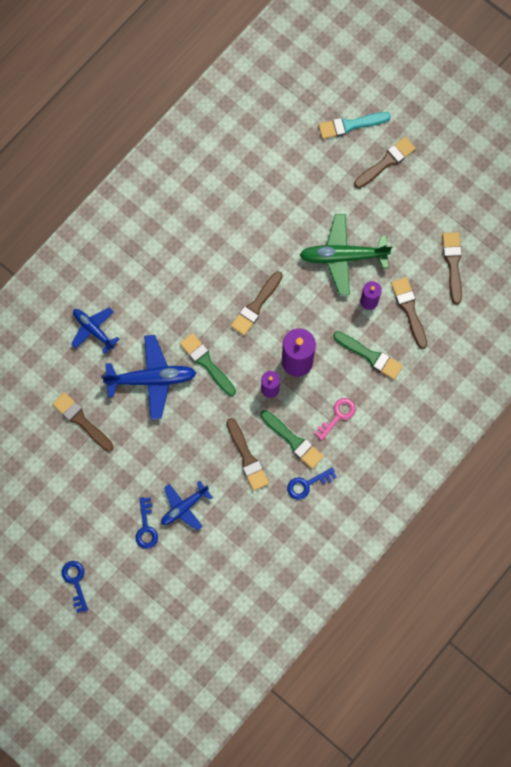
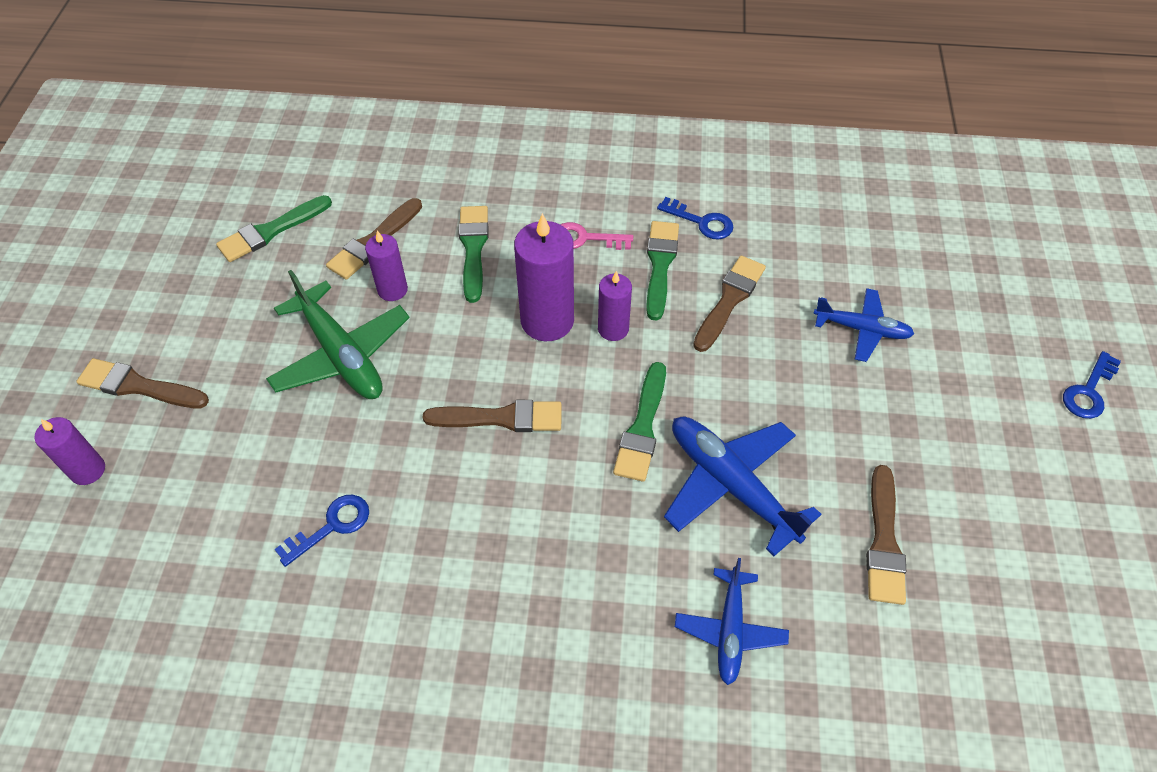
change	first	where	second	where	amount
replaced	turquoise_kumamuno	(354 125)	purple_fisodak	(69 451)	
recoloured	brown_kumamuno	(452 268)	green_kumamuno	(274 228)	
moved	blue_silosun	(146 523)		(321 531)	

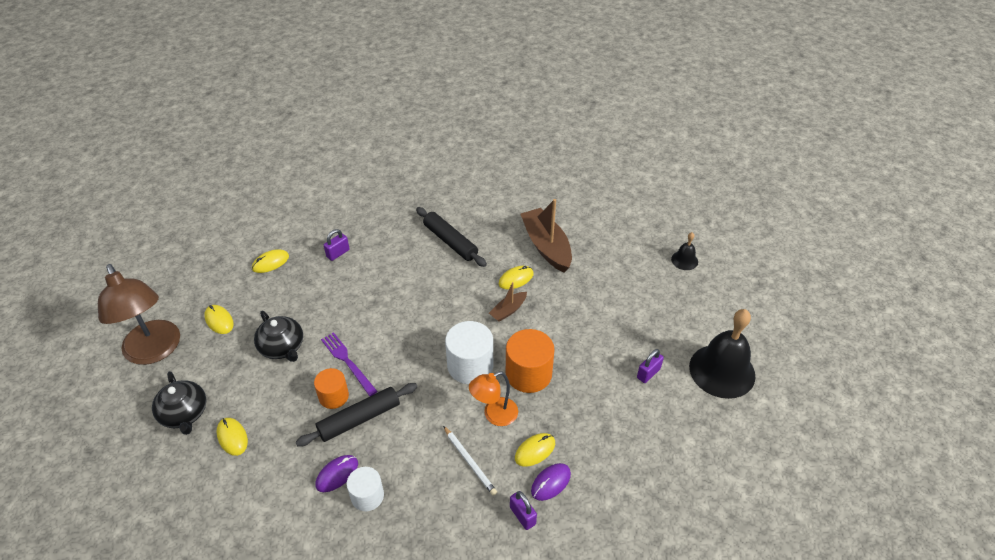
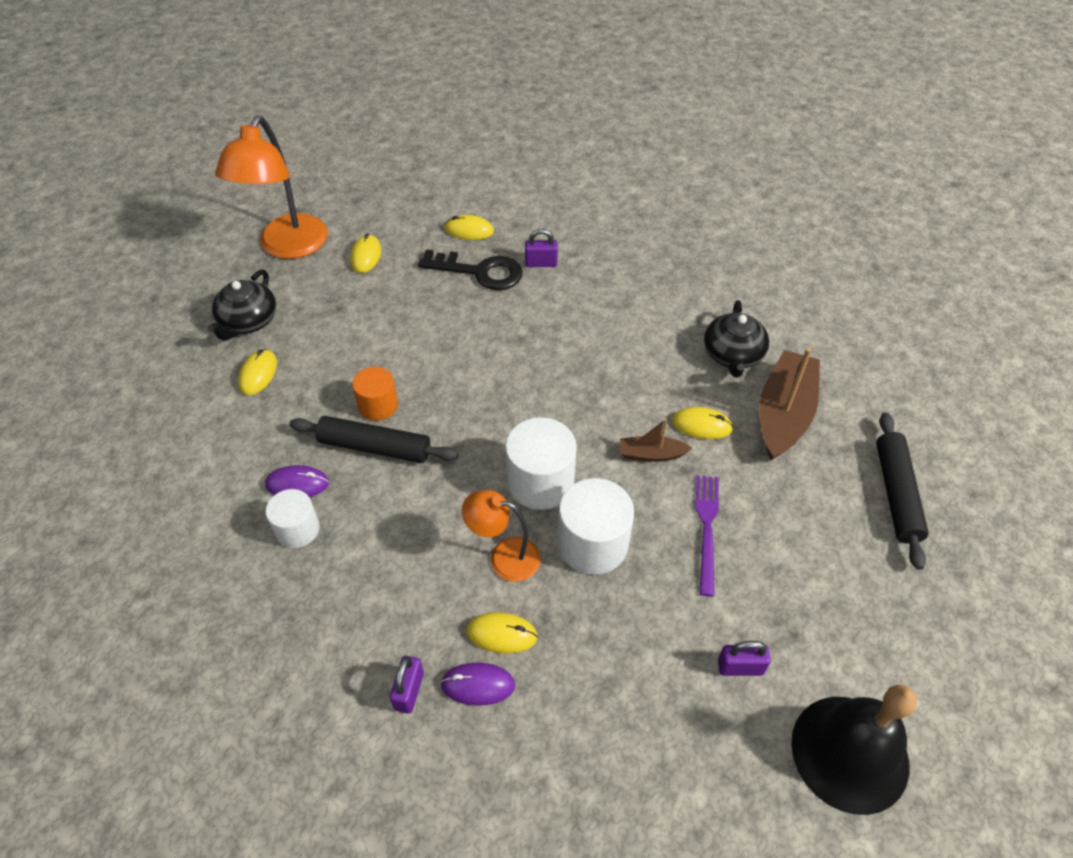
change	first	where	second	where	amount
moved	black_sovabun	(451 237)		(902 491)	
removed	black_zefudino	(684 251)			
recoloured	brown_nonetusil	(139 314)	orange_nonetusil	(271 187)	
moved	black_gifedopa	(278 336)		(736 339)	
recoloured	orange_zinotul	(530 361)	white_zinotul	(596 526)	
moved	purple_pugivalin	(349 364)		(707 536)	
removed	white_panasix	(470 461)			
added			black_silosun	(470 269)	

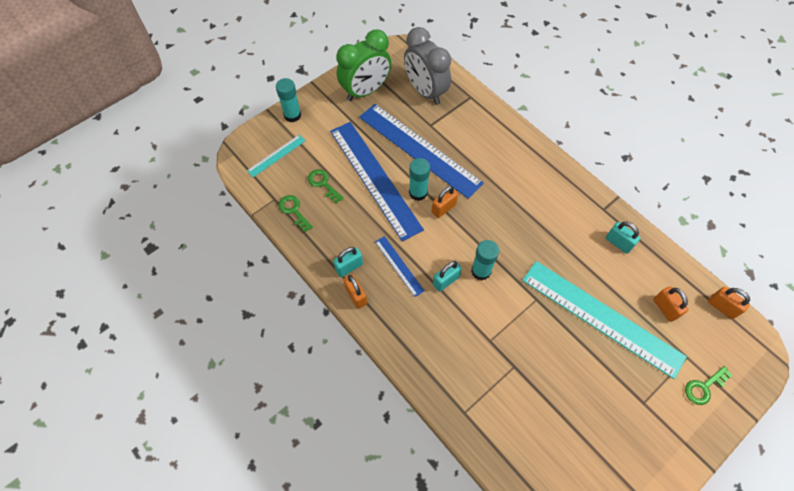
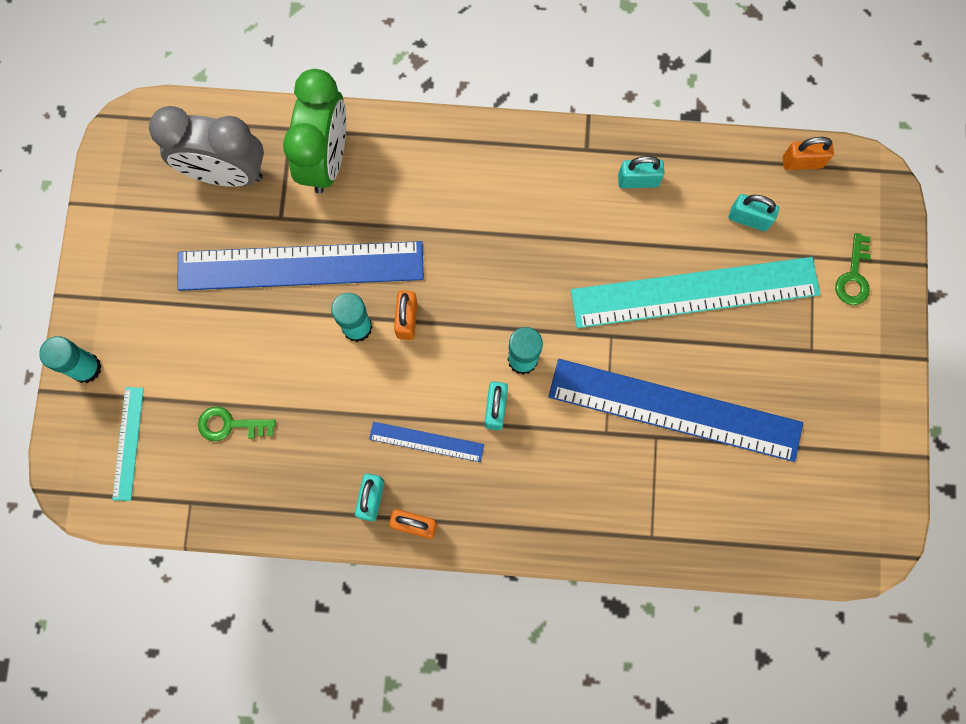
change	first	where	second	where	amount
moved	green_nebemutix	(363 65)		(314 131)	
moved	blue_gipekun	(377 182)		(675 410)	
removed	green_silosun	(296 214)			
recoloured	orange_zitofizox	(671 304)	turquoise_zitofizox	(754 212)	

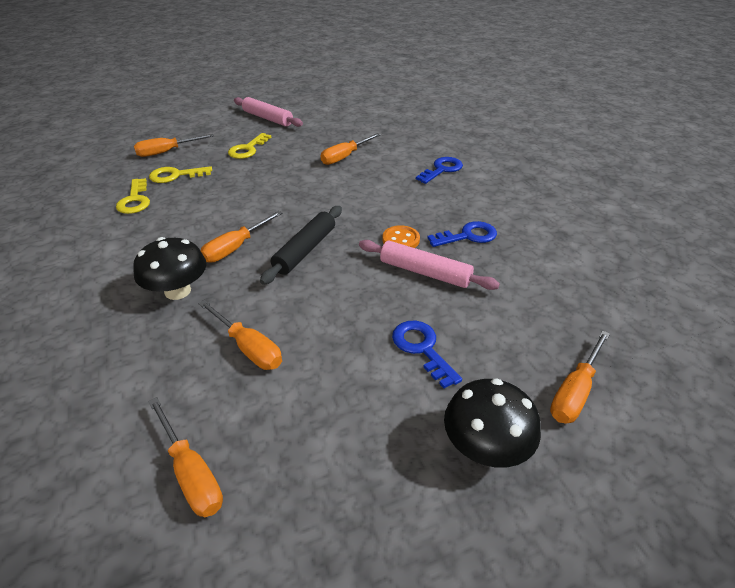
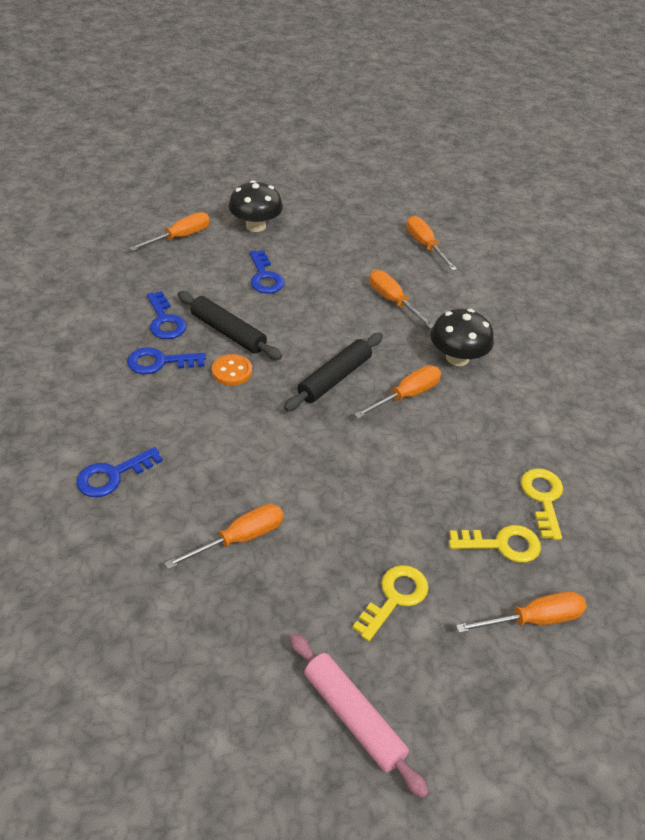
change	first	where	second	where	amount
recoloured	pink_sovabun	(429 265)	black_sovabun	(229 325)	
added			blue_silosun	(166 315)	

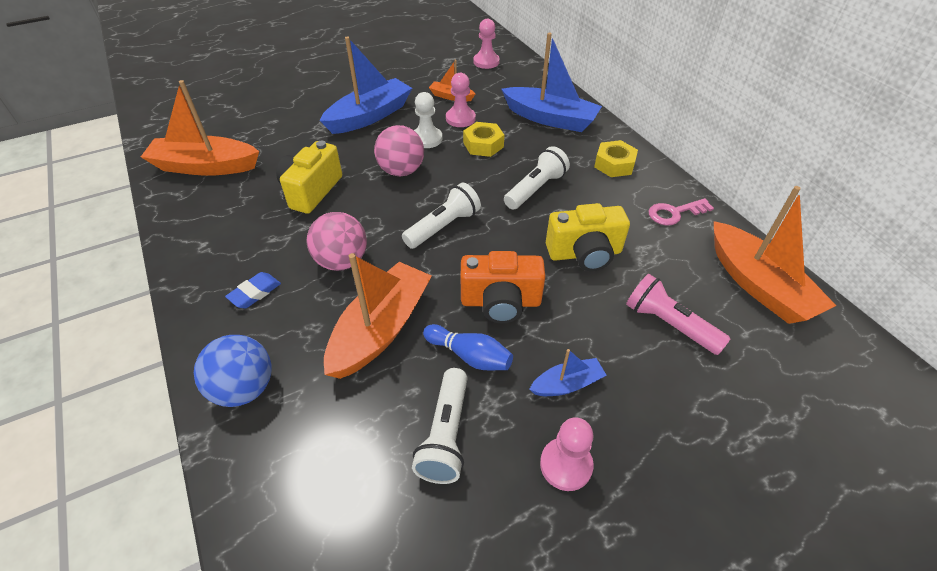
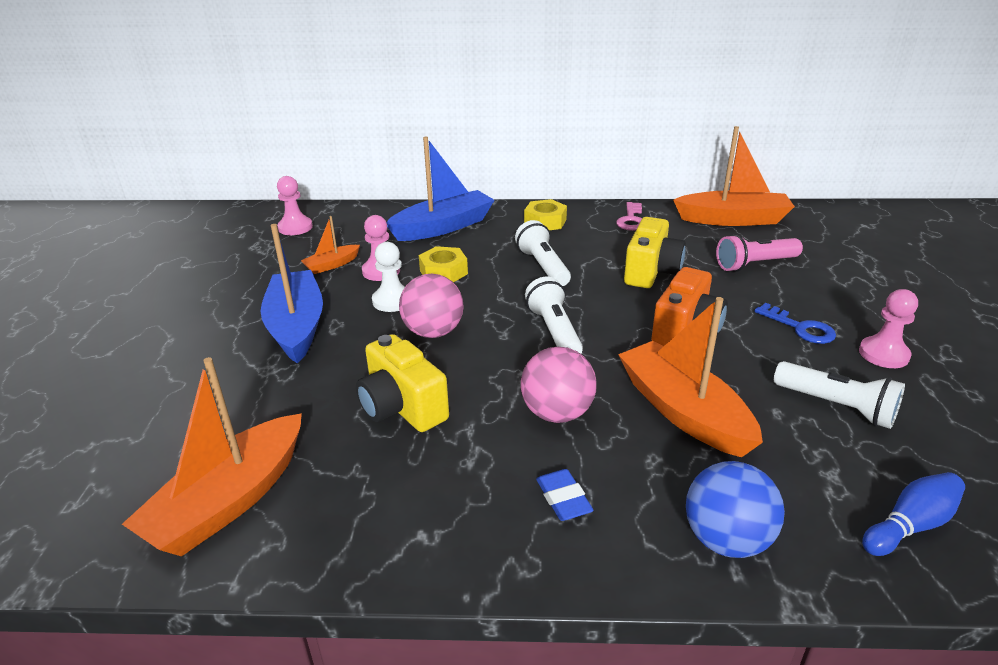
change	first	where	second	where	amount
moved	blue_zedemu	(468 347)		(913 514)	
replaced	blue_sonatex	(568 372)	blue_silosun	(795 323)	

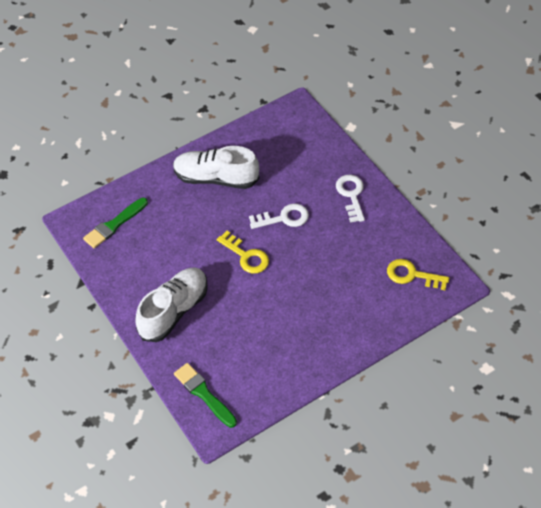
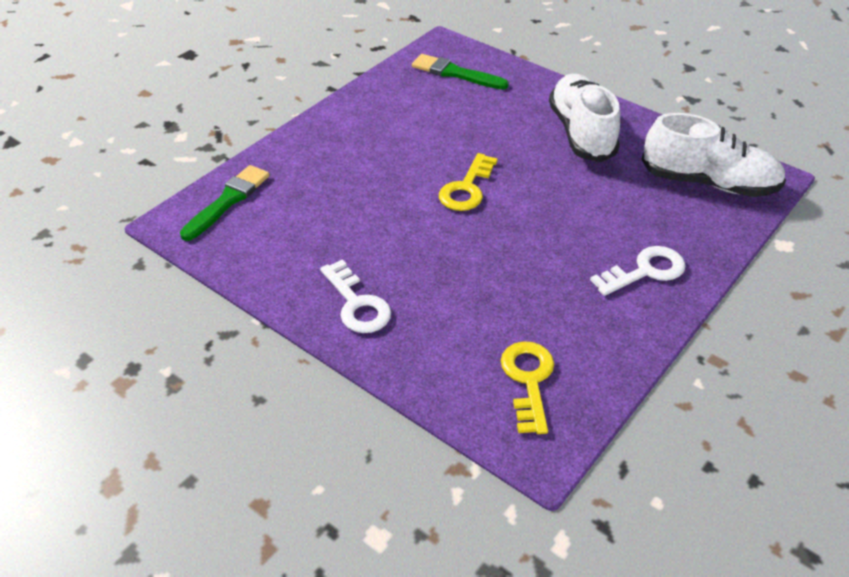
change	first	where	second	where	amount
moved	white_silosun	(279 216)		(355 296)	
moved	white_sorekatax	(171 304)		(713 155)	

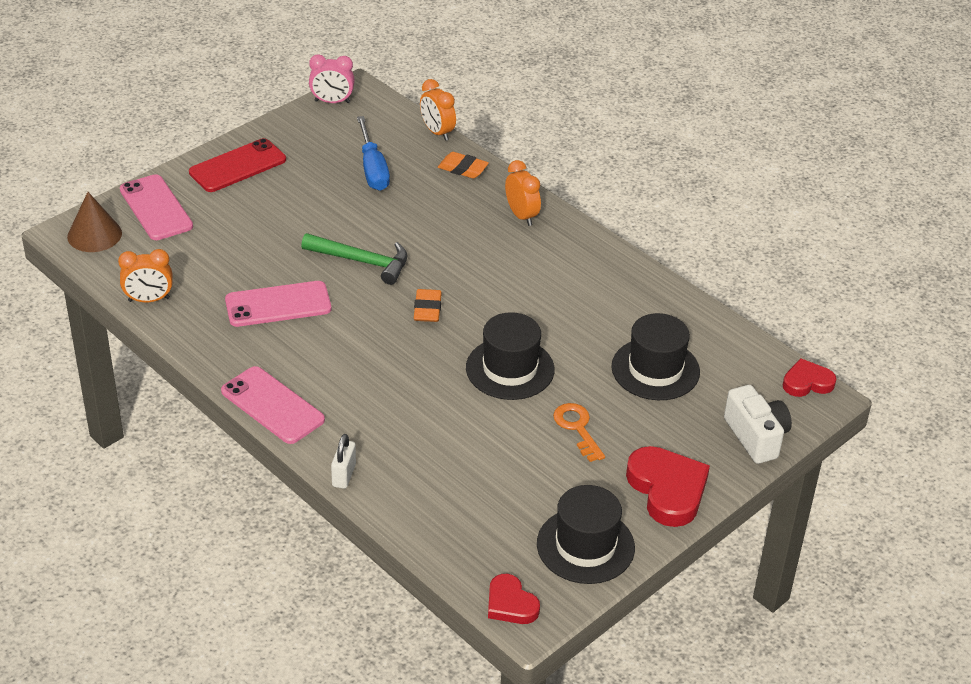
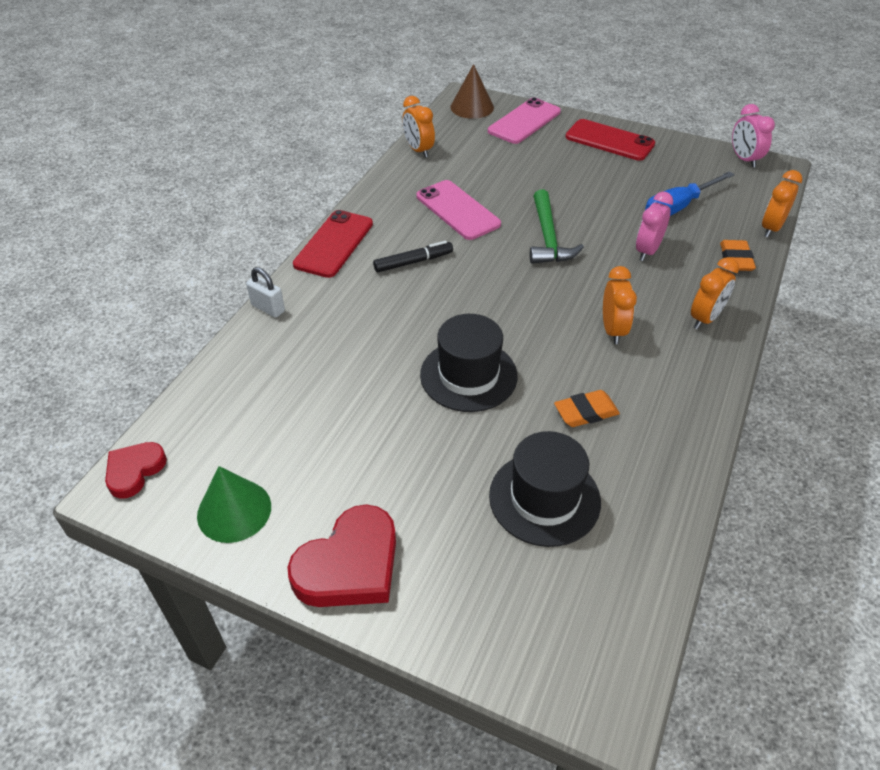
change	first	where	second	where	amount
moved	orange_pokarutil	(428 305)		(587 408)	
removed	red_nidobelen	(809 377)			
recoloured	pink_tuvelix	(273 405)	red_tuvelix	(333 244)	
removed	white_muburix	(758 424)			
removed	orange_silosun	(579 432)			
turned	white_zitofizox	(343 461)		(265 292)	45 degrees clockwise
replaced	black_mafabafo	(586 534)	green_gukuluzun	(234 504)	
added			pink_nebemutix	(654 226)	
added			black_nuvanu	(413 256)	
added			orange_nebemutix	(620 305)	

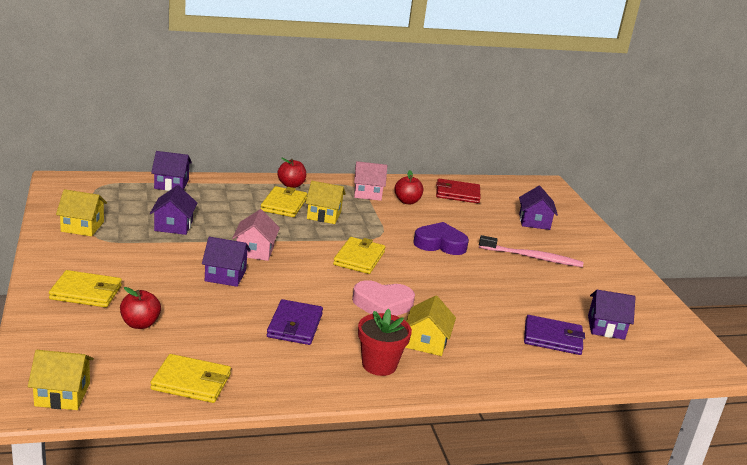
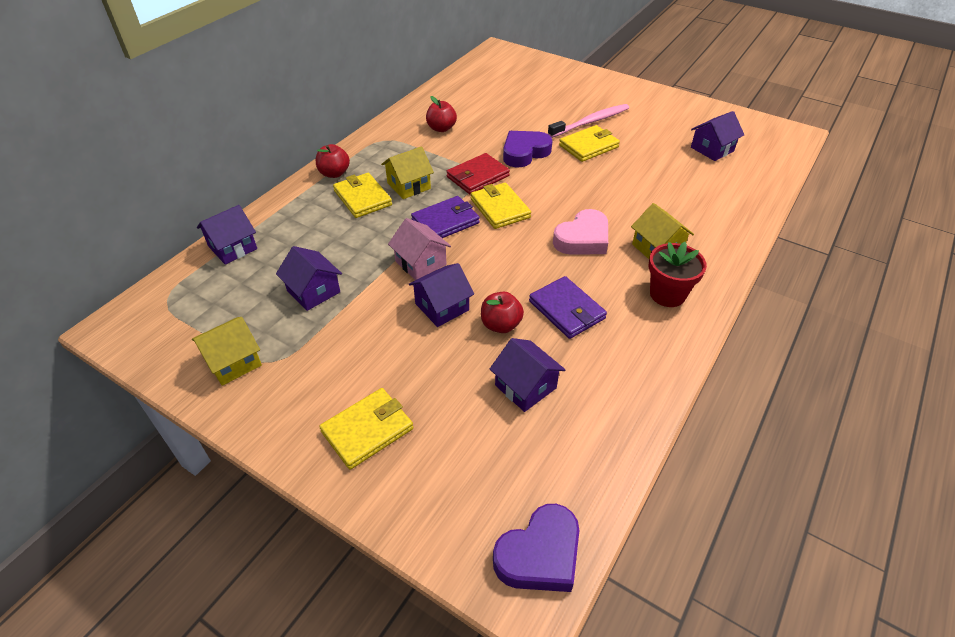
change	first	where	second	where	amount
removed	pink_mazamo	(370 181)			
moved	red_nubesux	(458 191)		(478 173)	
moved	purple_mazamo	(538 208)		(527 375)	
moved	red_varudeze	(140 308)		(502 312)	
moved	purple_nubesux	(554 335)		(445 217)	
replaced	yellow_mazamo	(61 380)	purple_nidobelen	(536 548)	
moved	yellow_nubesux	(190 378)		(589 143)	

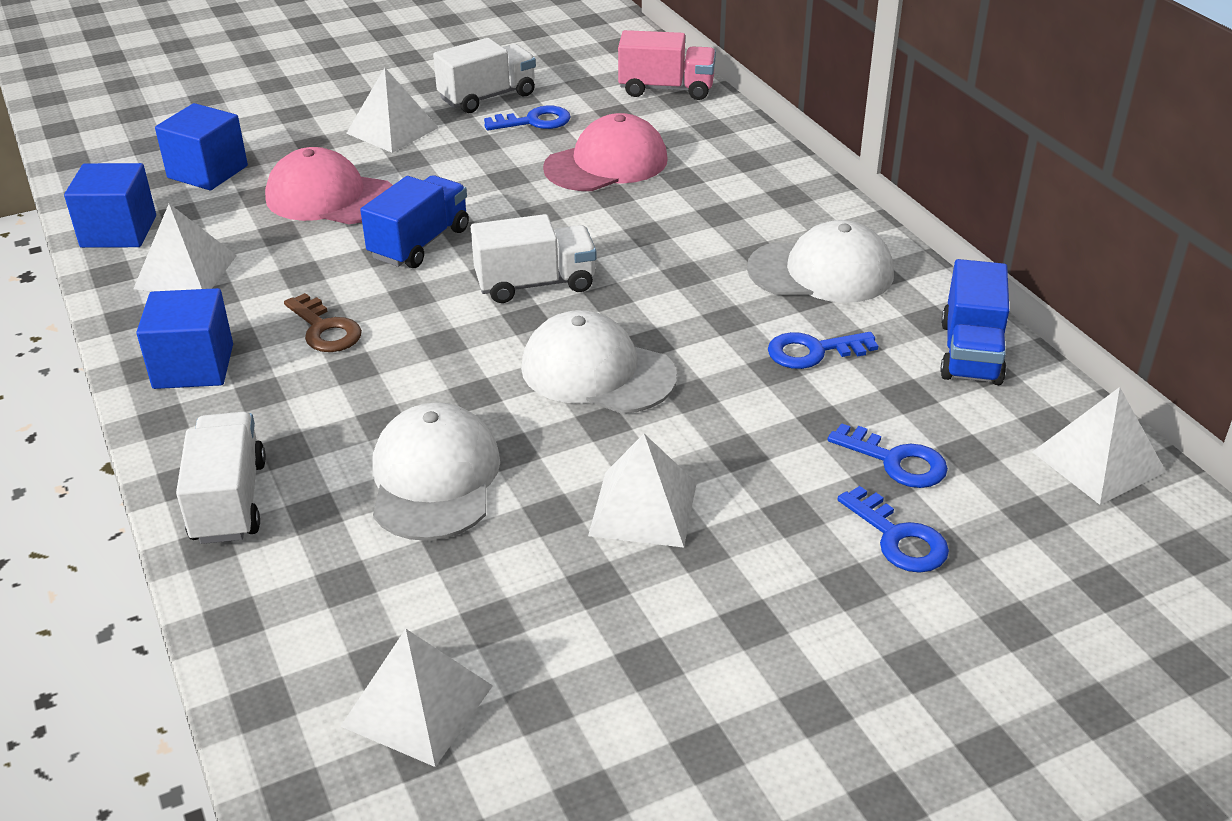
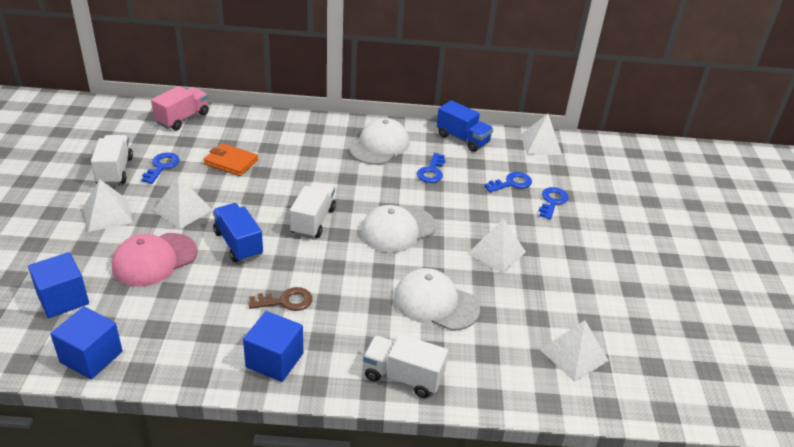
change	first	where	second	where	amount
replaced	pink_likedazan	(605 152)	orange_nubesux	(230 159)	
moved	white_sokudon	(185 247)		(183 202)	
turned	blue_silosun	(893 529)		(554 203)	60 degrees counterclockwise

